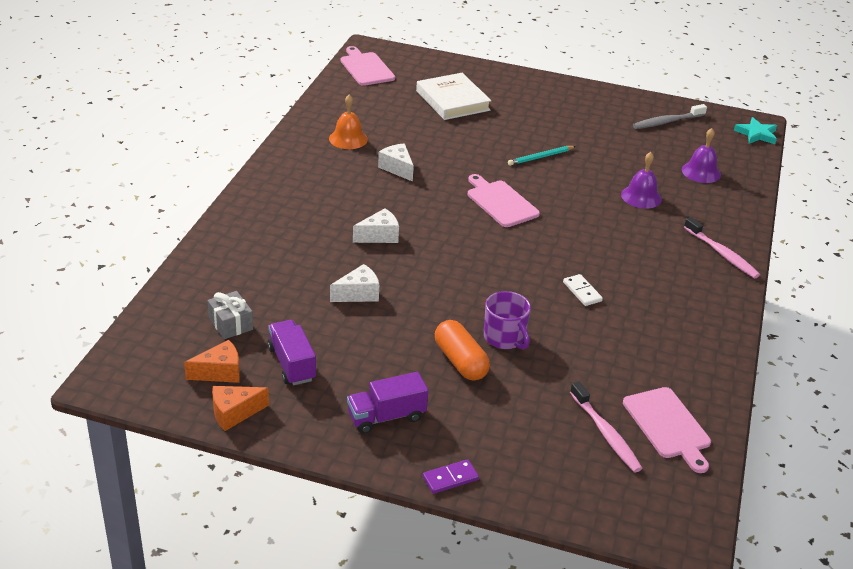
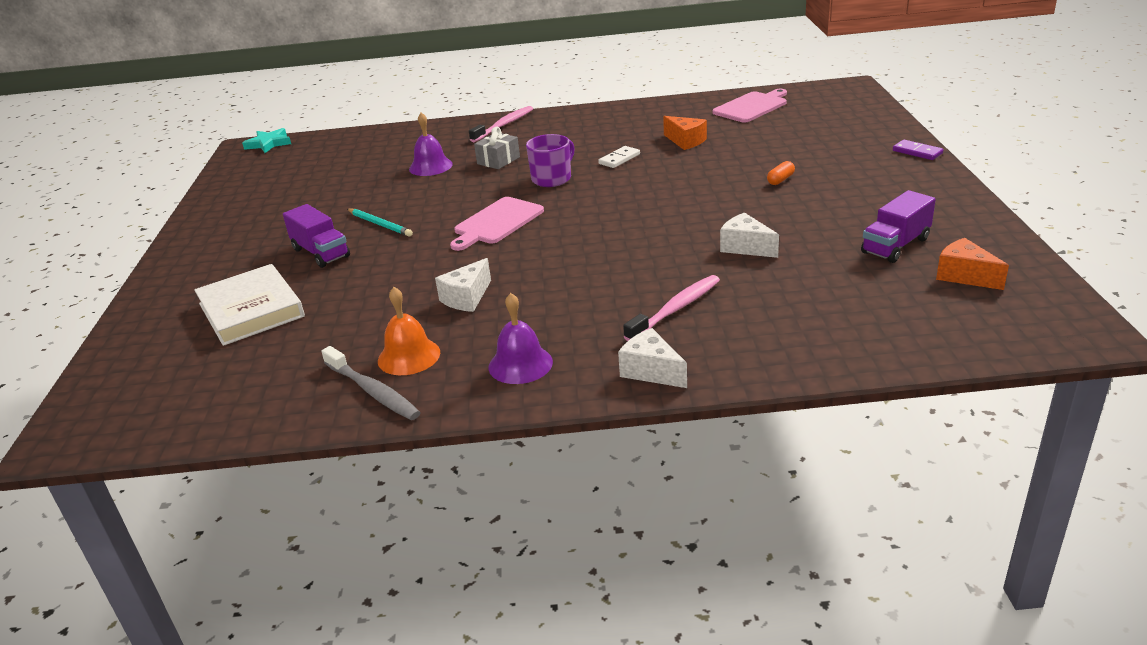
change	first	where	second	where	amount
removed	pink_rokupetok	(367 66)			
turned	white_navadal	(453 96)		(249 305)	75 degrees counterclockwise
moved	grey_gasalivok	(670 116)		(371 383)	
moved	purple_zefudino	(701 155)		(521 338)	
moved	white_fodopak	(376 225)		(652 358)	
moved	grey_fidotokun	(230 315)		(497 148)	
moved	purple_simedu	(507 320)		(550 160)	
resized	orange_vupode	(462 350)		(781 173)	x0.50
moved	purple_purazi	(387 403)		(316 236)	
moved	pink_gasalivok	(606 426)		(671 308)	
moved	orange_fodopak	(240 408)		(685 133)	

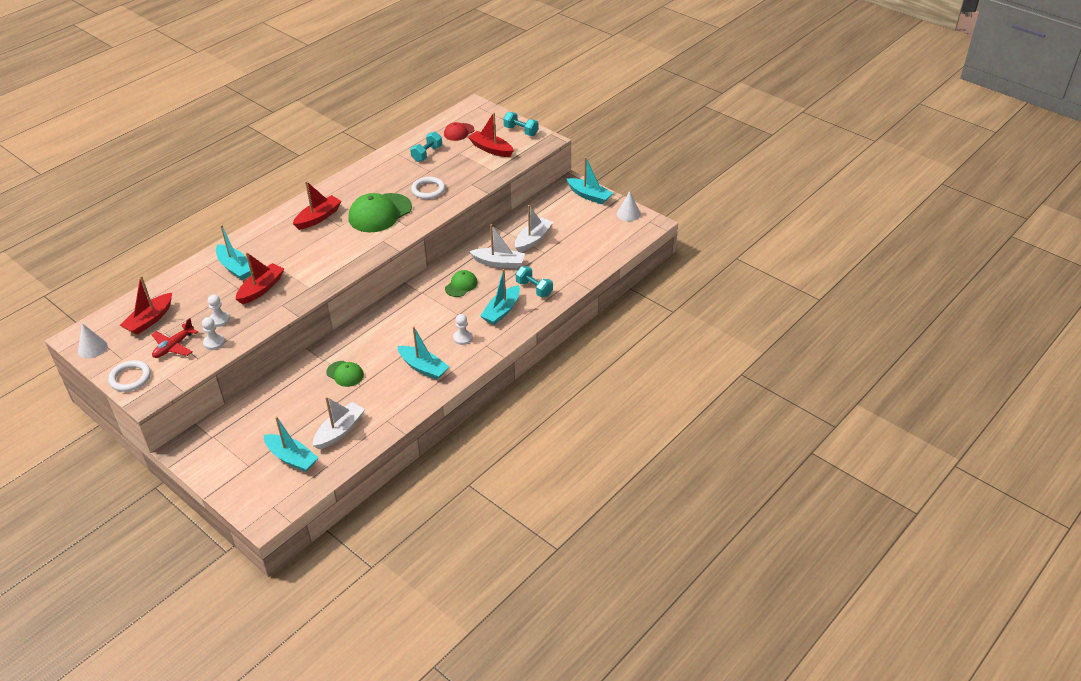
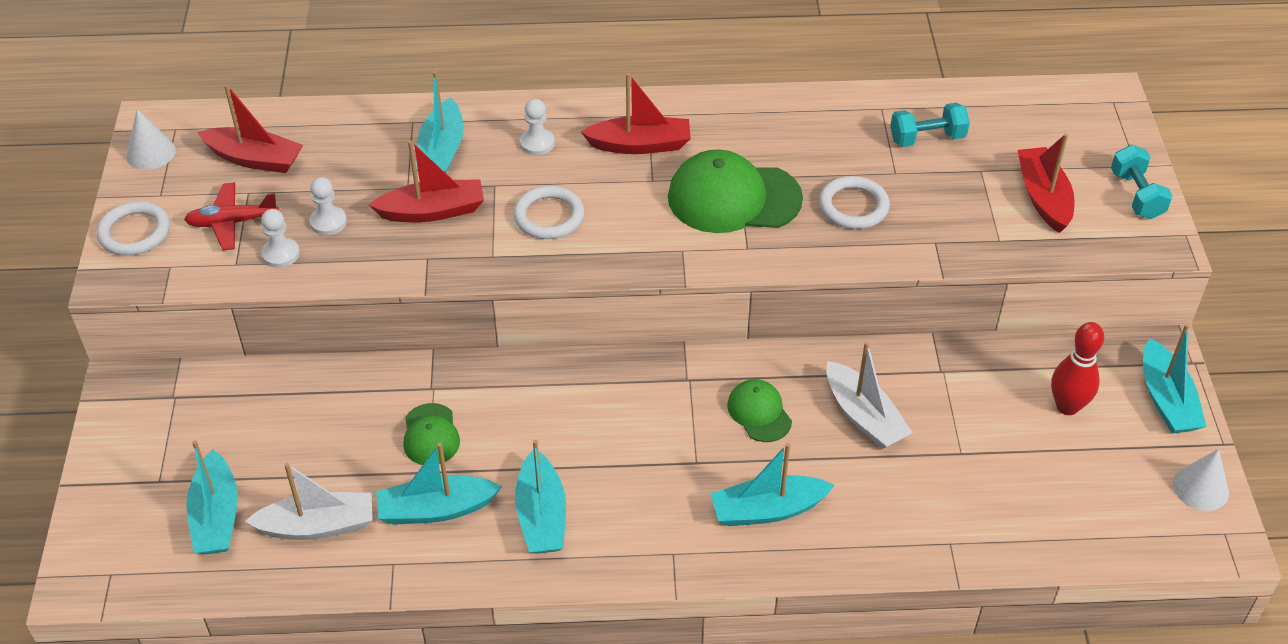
change	first	where	second	where	amount
removed	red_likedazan	(459 131)			
removed	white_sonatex	(534 228)			
removed	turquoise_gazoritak	(534 281)			
turned	green_likedazan	(461 283)		(759 410)	105 degrees counterclockwise
turned	red_sonatex	(146 305)		(250 128)	150 degrees counterclockwise
moved	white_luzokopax	(463 329)		(537 127)	
added			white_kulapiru	(548 212)	
added			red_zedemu	(1077 368)	
added			turquoise_sonatex	(439 484)	

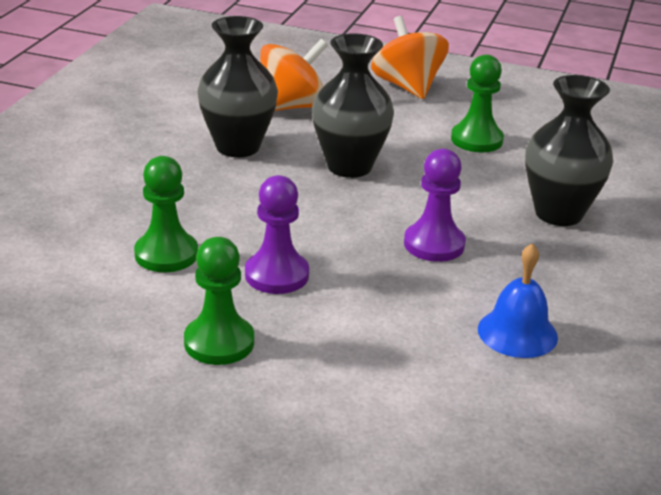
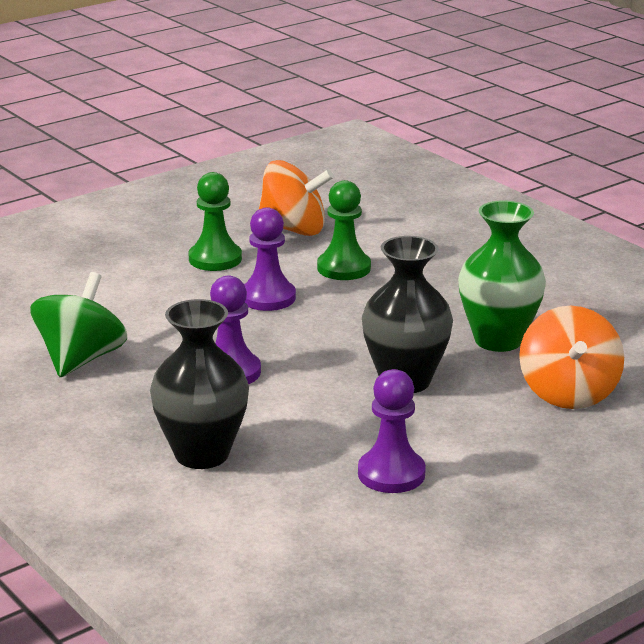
change	first	where	second	where	amount
recoloured	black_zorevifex	(237 87)	green_zorevifex	(502 276)	
moved	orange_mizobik	(410 57)		(296 198)	
recoloured	green_luzokopax	(477 103)	purple_luzokopax	(392 431)	
replaced	blue_zefudino	(518 300)	green_mizobik	(78 324)	

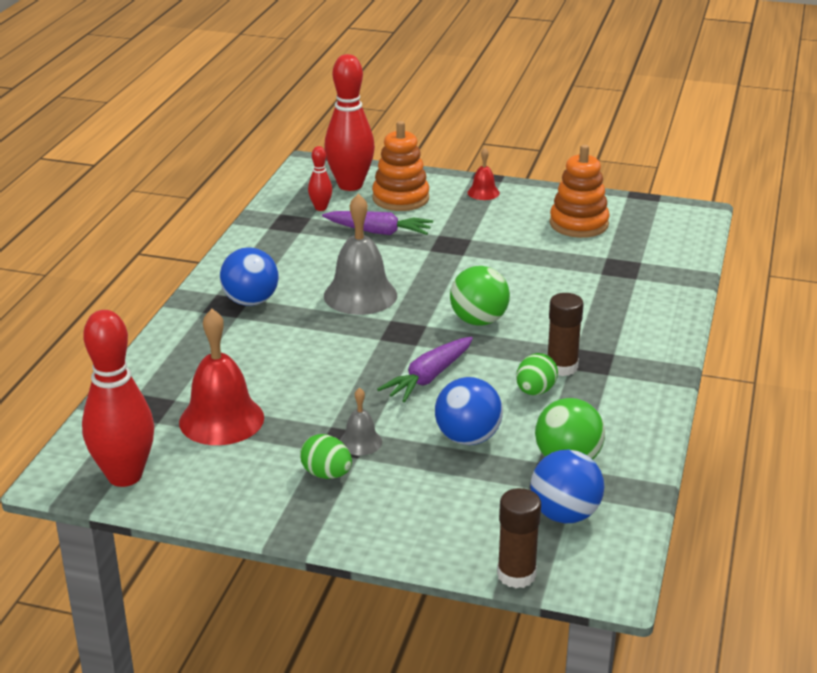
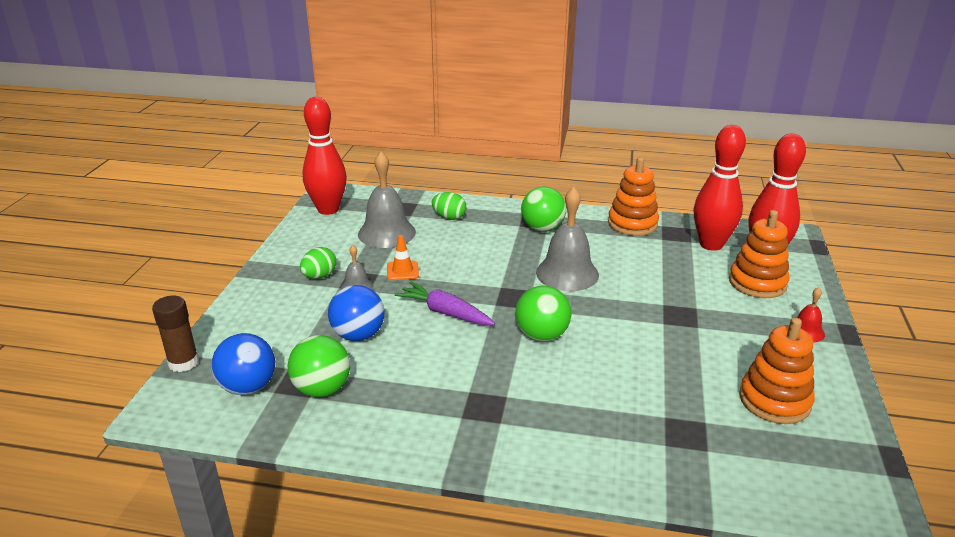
change	first	where	second	where	amount
resized	red_zedemu	(320 178)		(720 188)	x2.11
removed	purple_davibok	(377 223)			
recoloured	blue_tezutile	(249 276)	green_tezutile	(543 209)	
removed	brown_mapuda	(566 334)			
recoloured	red_zefudino	(221 377)	grey_zefudino	(387 200)	
moved	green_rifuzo	(537 374)		(448 206)	
added			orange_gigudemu	(633 196)	
added			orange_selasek	(403 257)	

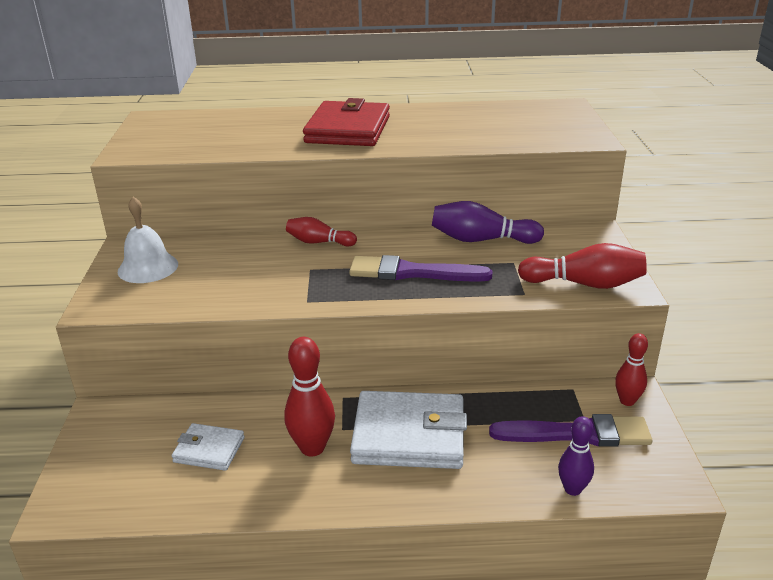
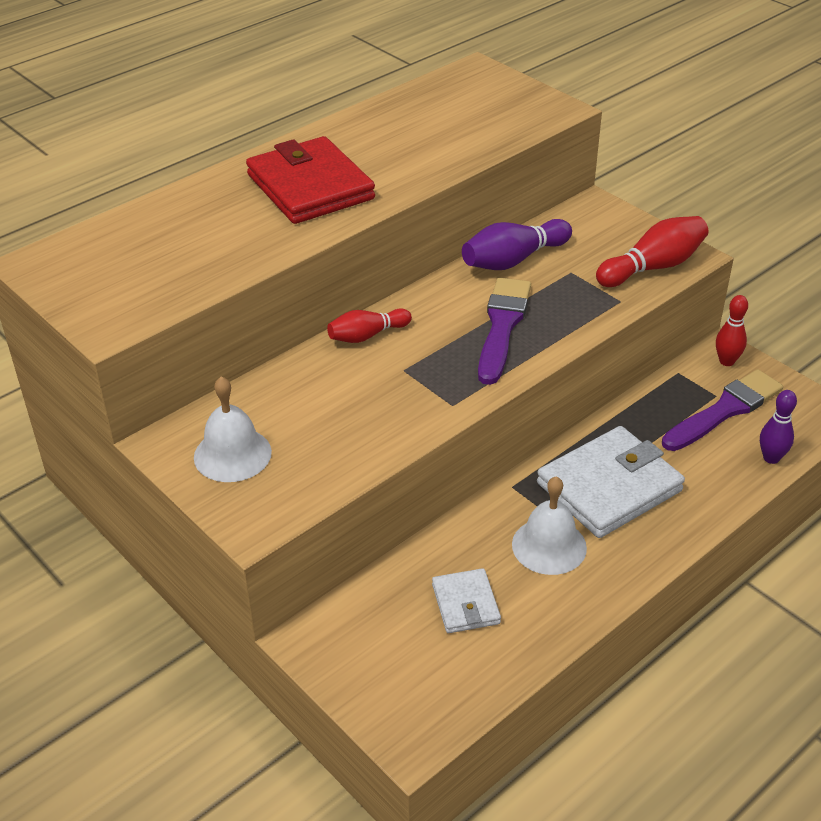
change	first	where	second	where	amount
turned	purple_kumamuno	(420 268)		(504 331)	135 degrees clockwise
replaced	red_zedemu	(309 397)	white_zefudino	(549 525)	
turned	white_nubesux	(208 447)		(466 600)	75 degrees counterclockwise

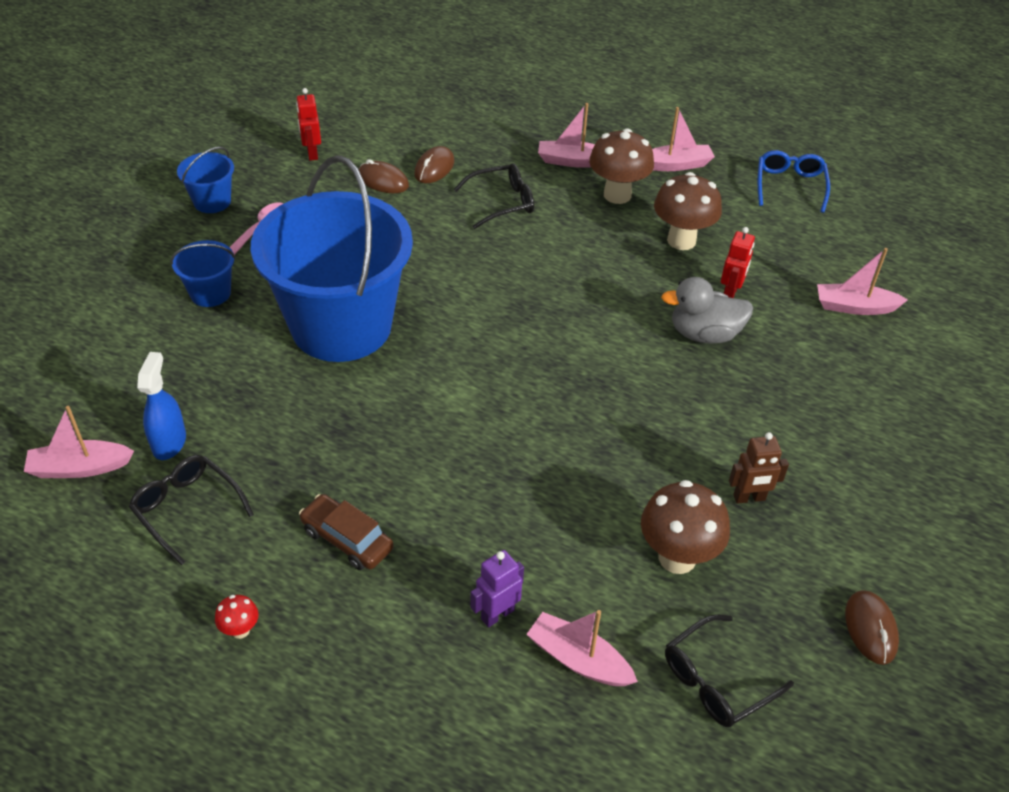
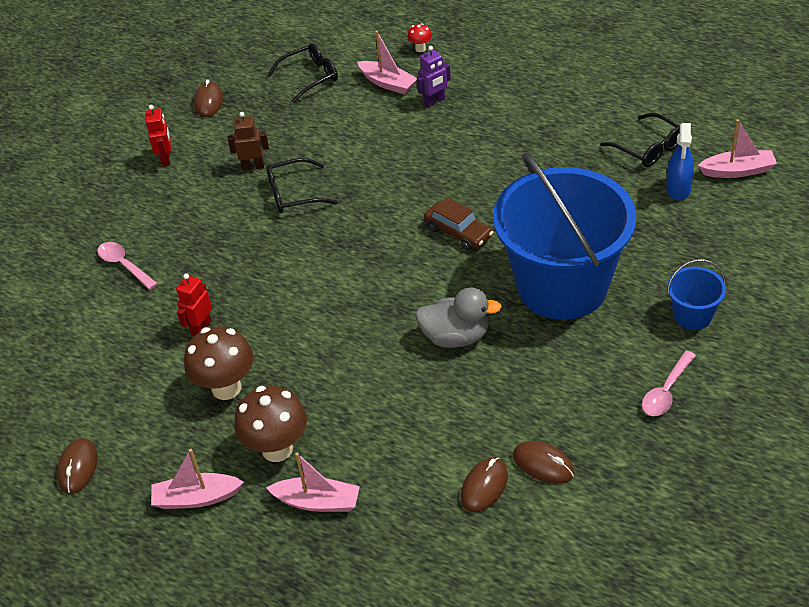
change	first	where	second	where	amount
moved	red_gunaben	(308 124)		(158 136)	
removed	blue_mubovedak	(205 180)			
replaced	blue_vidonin	(794 181)	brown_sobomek	(77 466)	
moved	black_vidonin	(494 196)		(302 185)	
removed	pink_sonatex	(862 281)			
moved	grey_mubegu	(707 310)		(458 317)	
removed	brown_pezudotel	(685 527)			
moved	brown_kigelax	(346 532)		(458 224)	
moved	red_pezudotel	(236 617)		(419 37)	
added			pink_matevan	(127 266)	

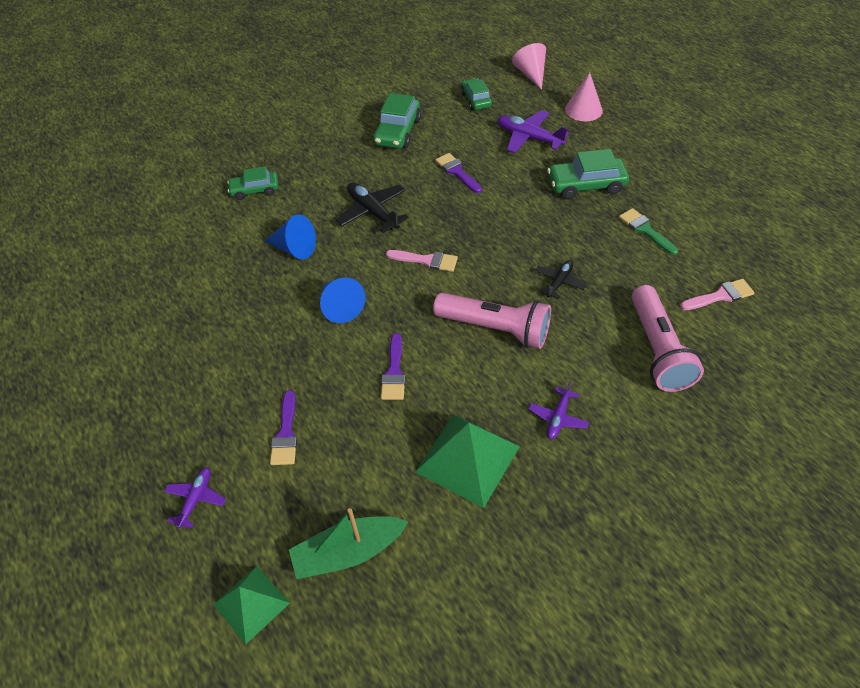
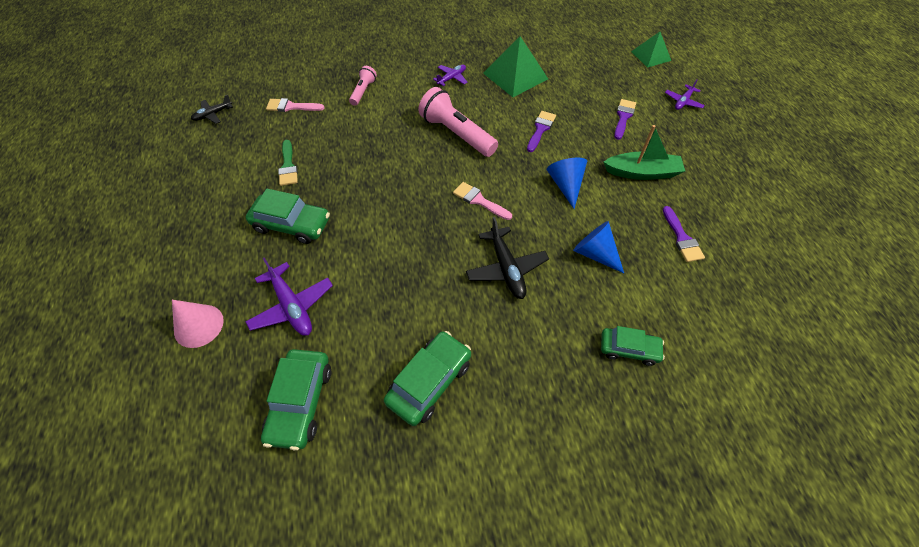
change	first	where	second	where	amount
removed	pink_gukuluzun	(529 66)			
resized	green_kigelax	(476 94)		(296 399)	x1.52
moved	purple_kumamuno	(458 173)		(684 234)	
moved	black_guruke	(560 279)		(212 109)	
resized	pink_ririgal	(668 338)		(363 86)	x0.54
moved	green_sonatex	(348 543)		(644 152)	

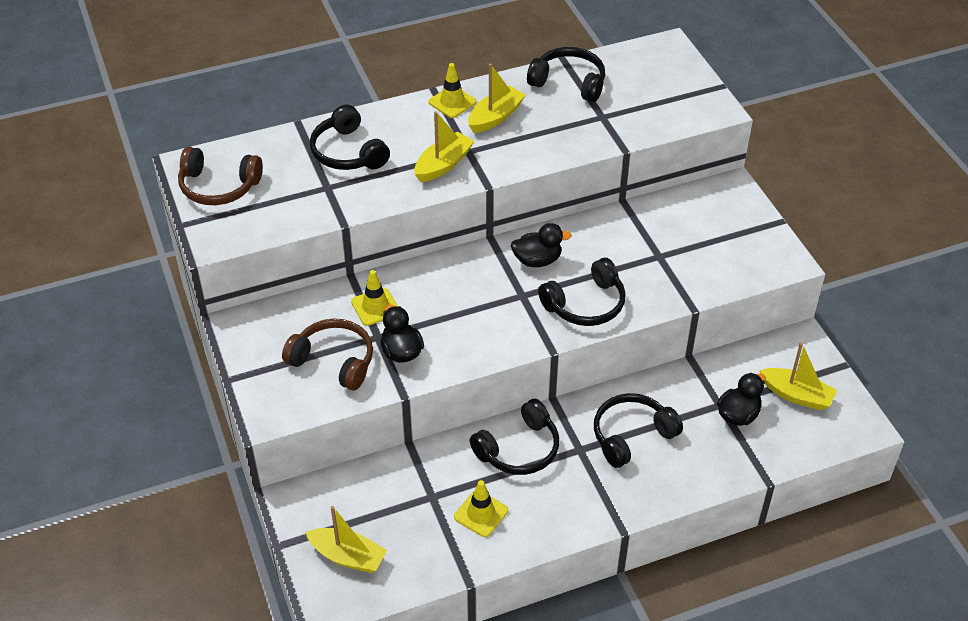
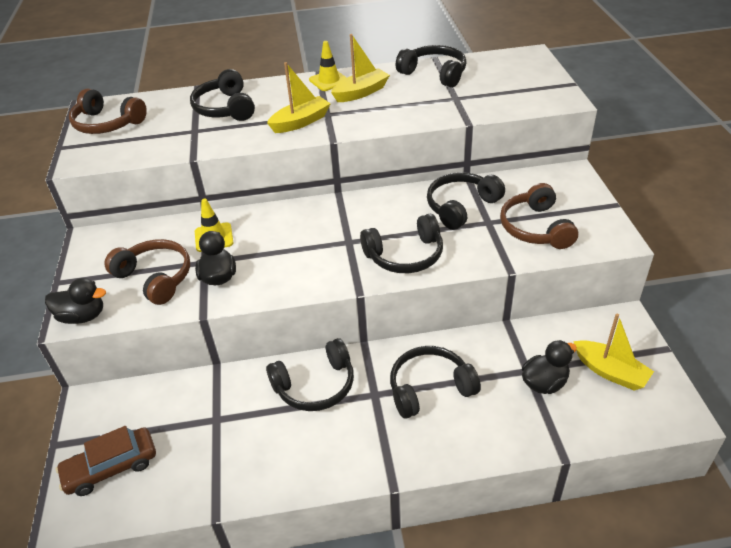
change	first	where	second	where	amount
moved	black_mubegu	(541 245)		(75 301)	
removed	yellow_selasek	(481 508)			
replaced	yellow_sonatex	(346 539)	brown_kigelax	(106 461)	
added			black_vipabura	(466 201)	
added			brown_vipabura	(539 216)	

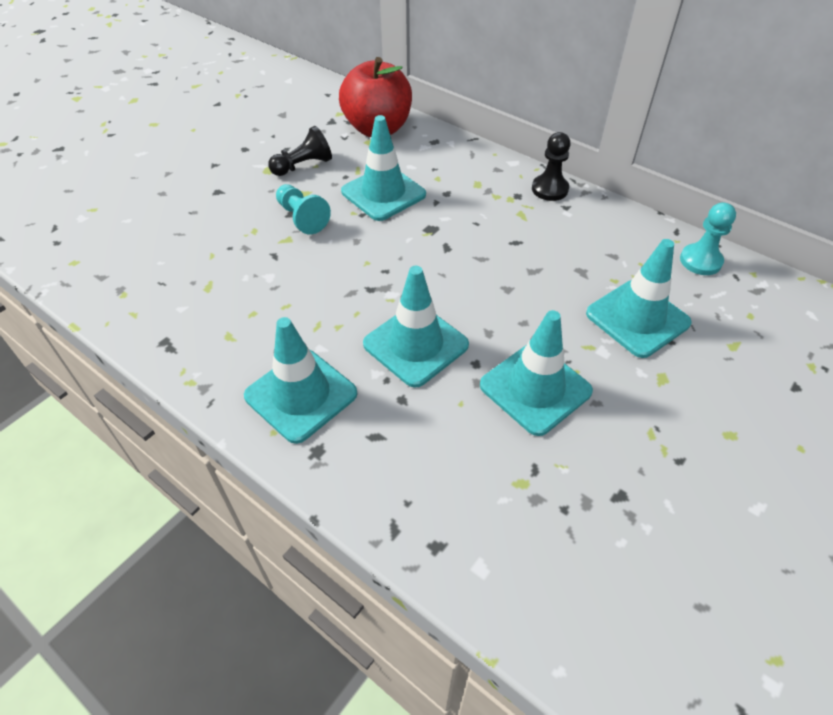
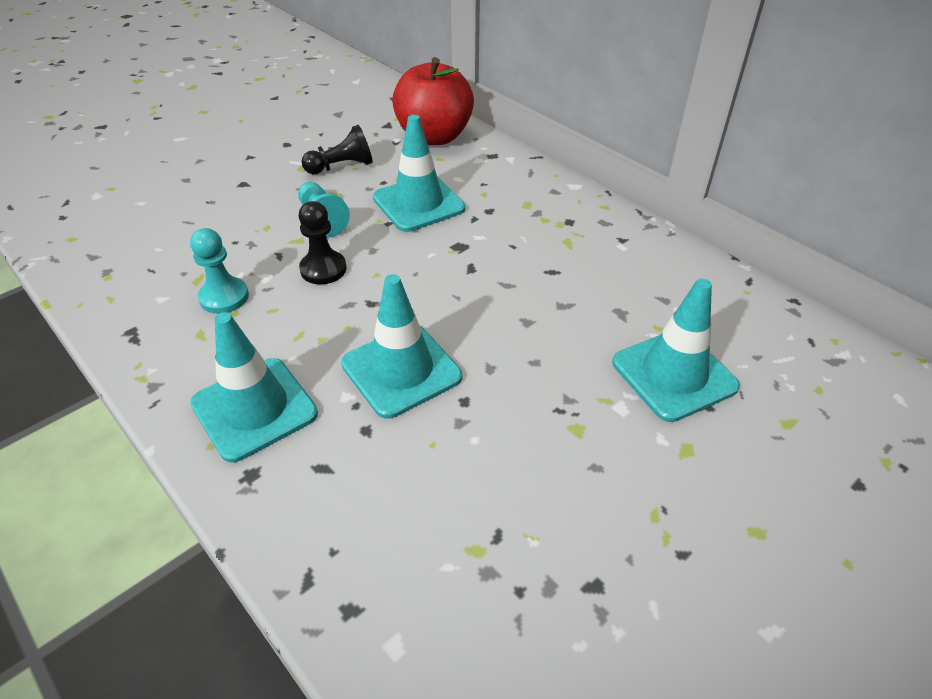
change	first	where	second	where	amount
moved	black_luzokopax	(551 166)		(323 242)	
moved	turquoise_luzokopax	(708 239)		(219 271)	
removed	turquoise_selasek	(536 373)			

